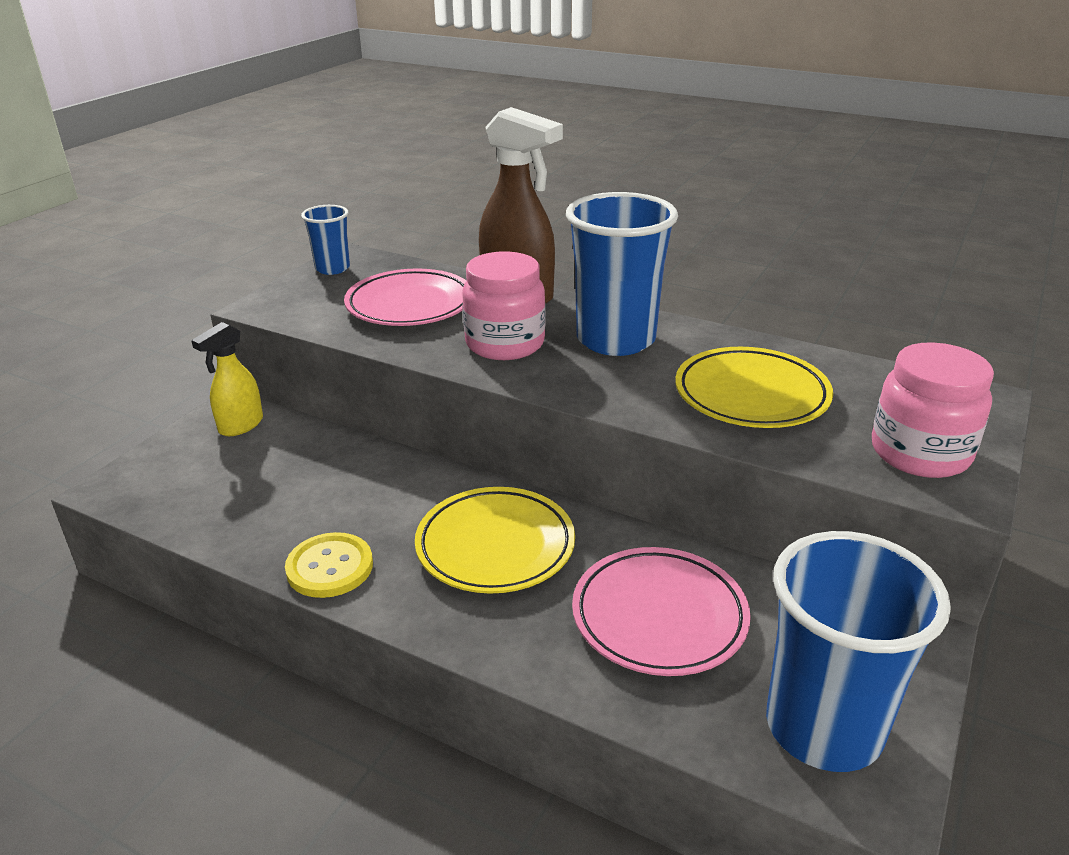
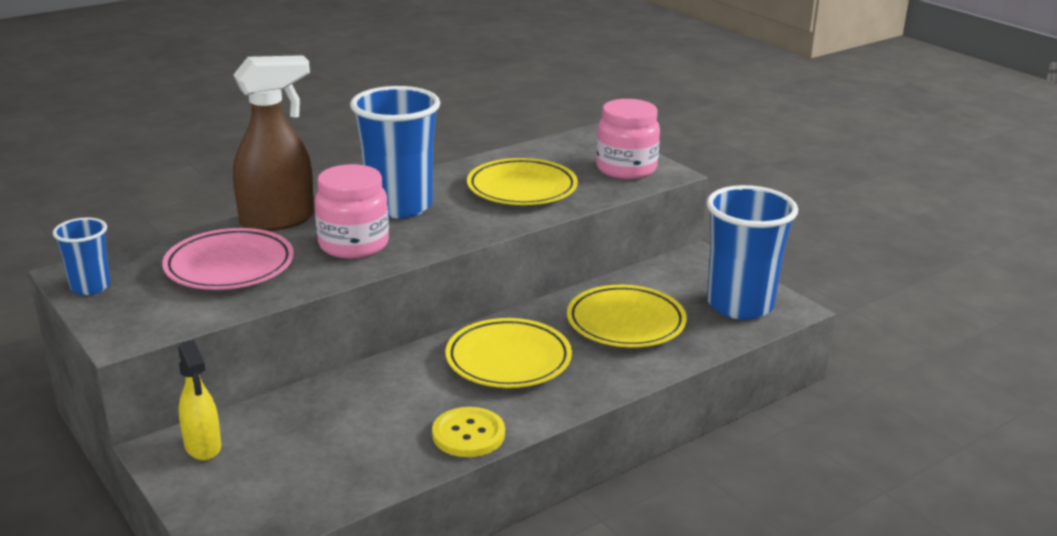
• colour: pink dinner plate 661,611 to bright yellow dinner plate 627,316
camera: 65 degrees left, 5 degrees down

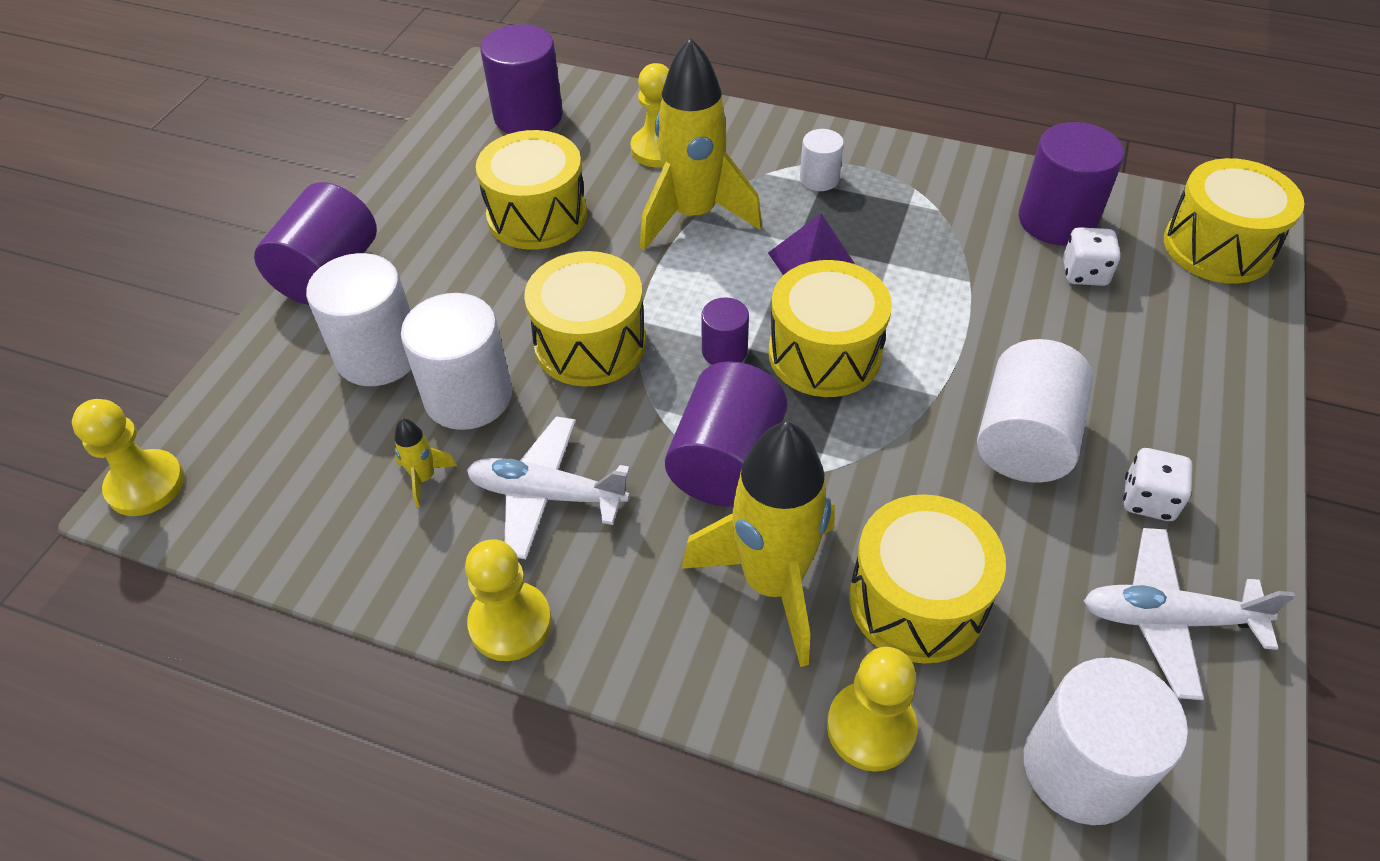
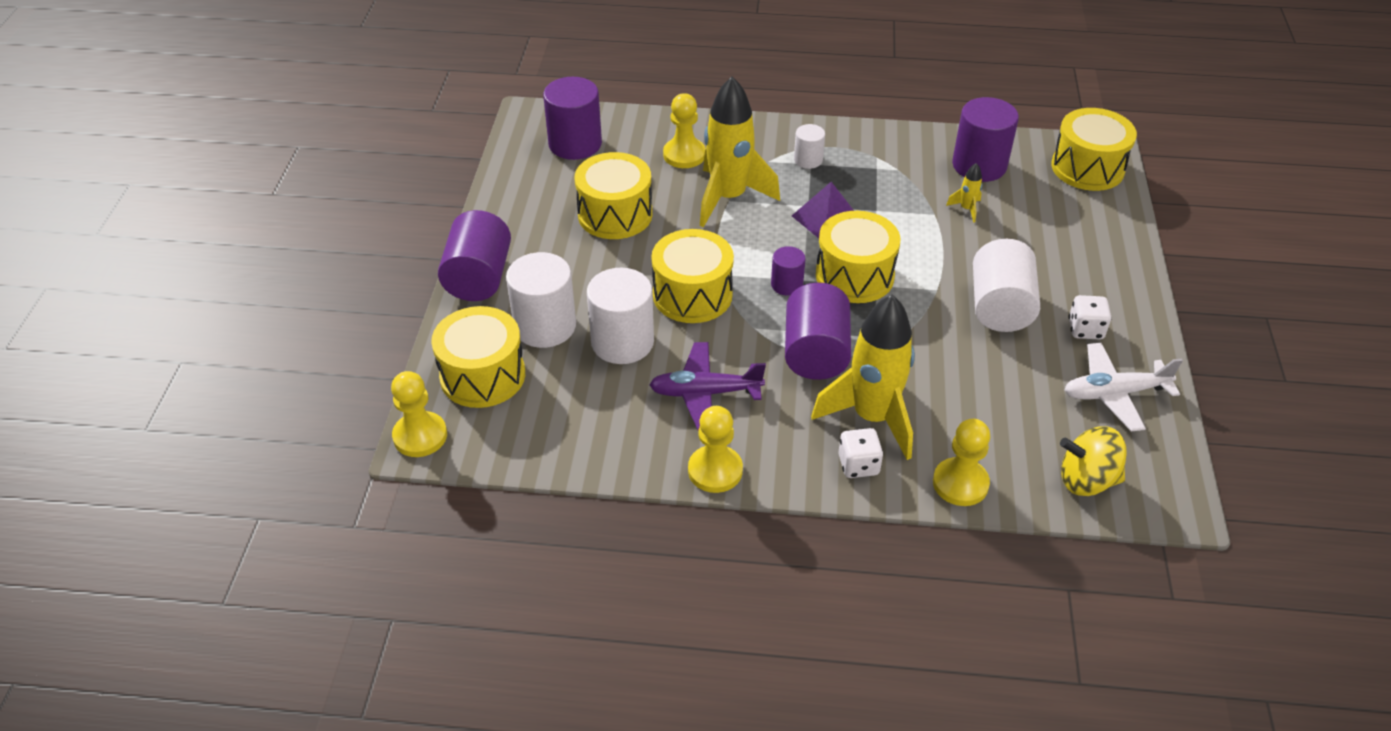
• relocated: white game die 1092,256 to 860,453
• colour: white aeroplane 548,487 to purple aeroplane 707,386
• relocated: bright yellow rocket 426,463 to 964,193
• relocated: bright yellow toy drum 927,579 to 478,357
• exchanged: white cylinder 1106,741 to bright yellow whirligig 1093,461
camera: 15 degrees left, 5 degrees down

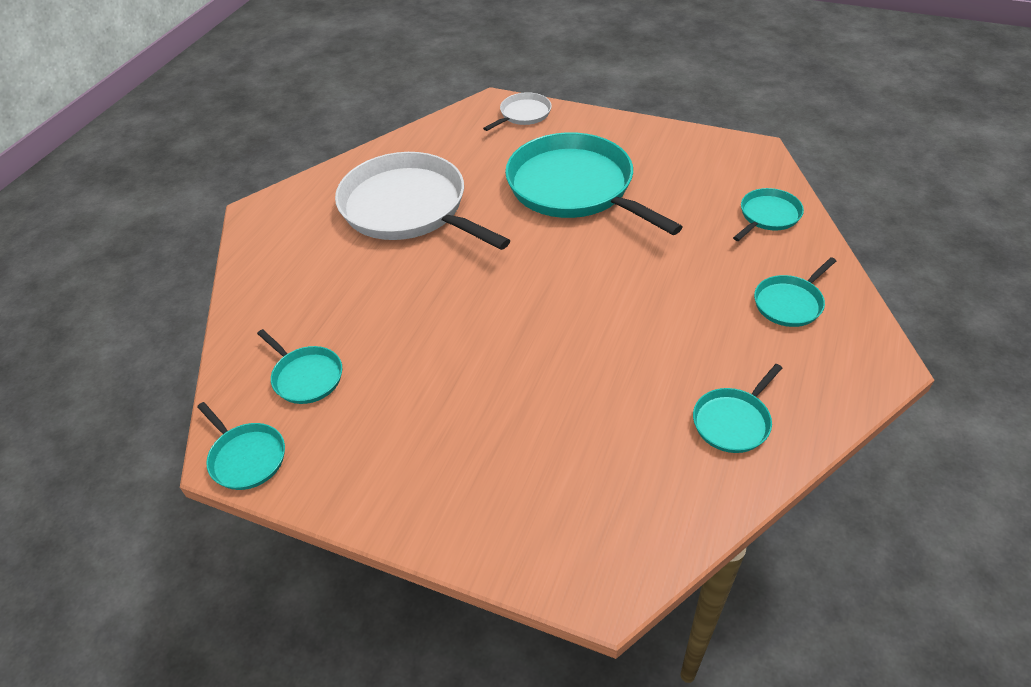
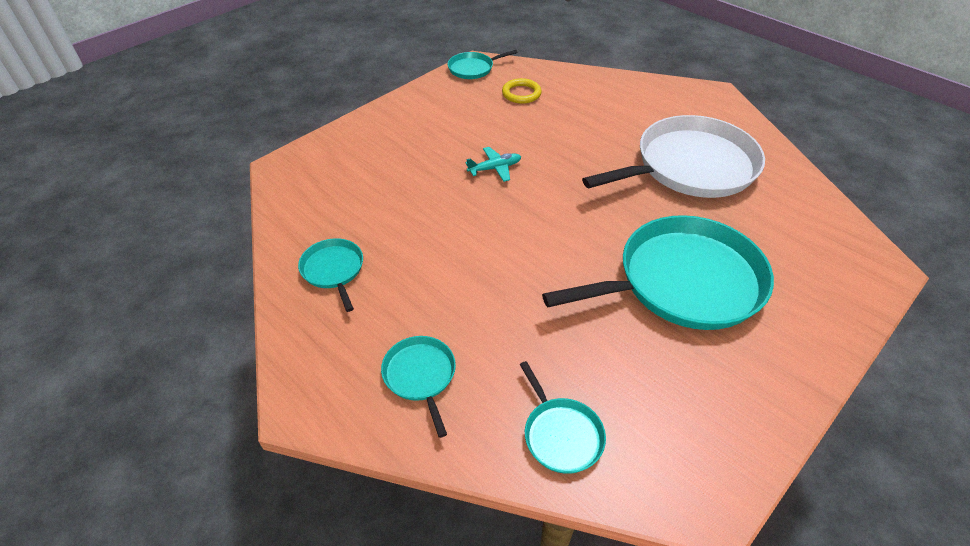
• missing: white skillet 517,111
• exchanged: turquoise skillet 299,366 to bright yellow hoop 522,91
• appeared: turquoise aeroplane 493,164
camera: 110 degrees right, 0 degrees up

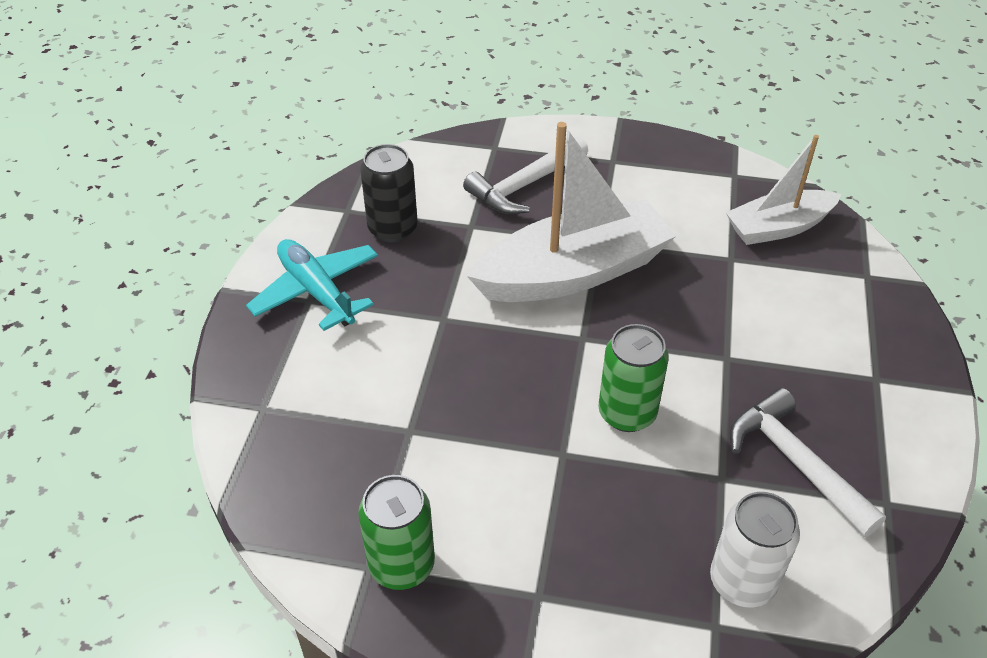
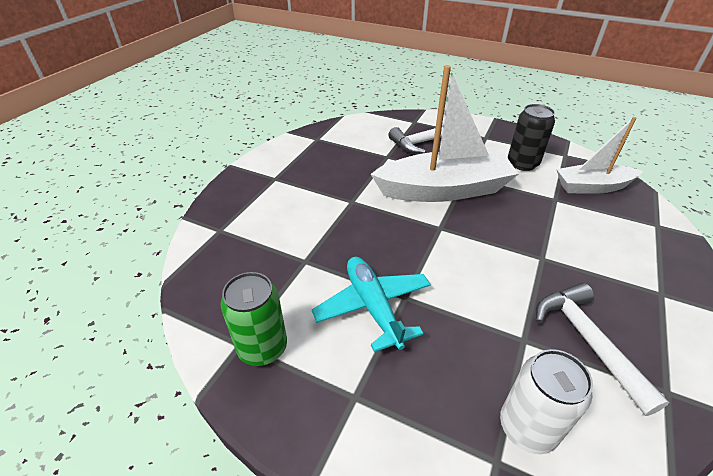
• relocated: ebony soda can 389,193 to 531,137
• relocated: turquoise aeroplane 312,285 to 371,304
• missing: emerald soda can 633,378
camera: 15 degrees right, 5 degrees down

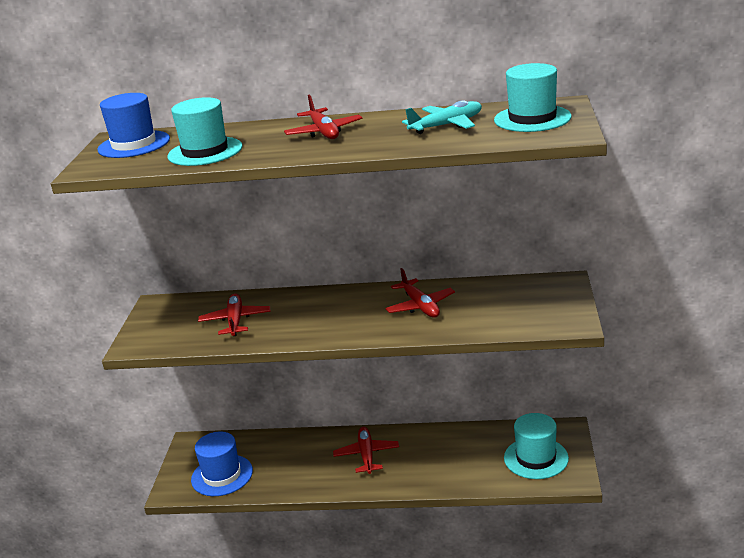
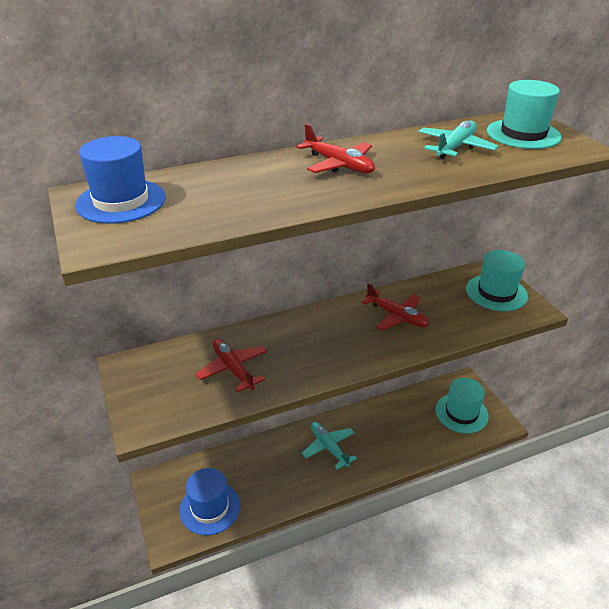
• relocated: turquoise top hat 205,131 to 497,280
• colour: scarlet aeroplane 366,450 to turquoise aeroplane 329,446
camera: 30 degrees left, 10 degrees up

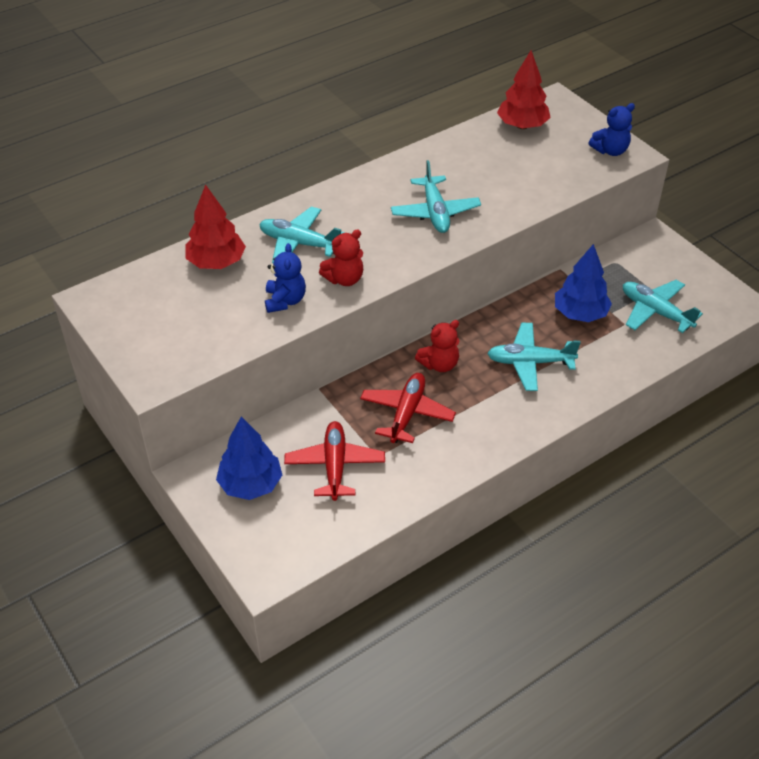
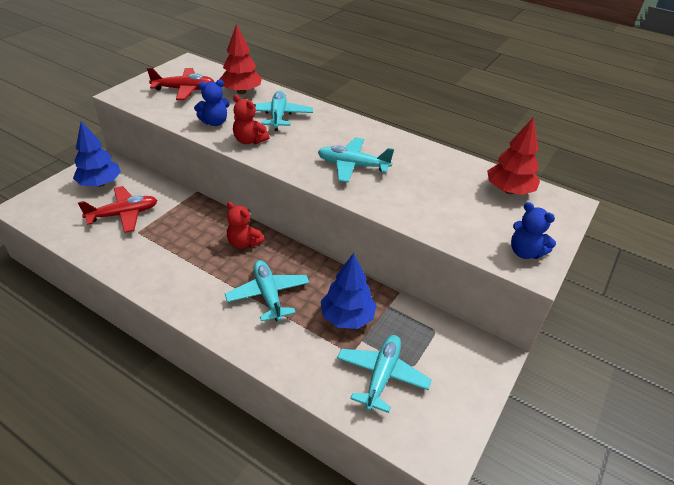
• spun: turquoise aeroplane 436,196 = 356,160 45 degrees clockwise
• relocated: scarlet aeroplane 408,408 to 180,84
camera: 65 degrees right, 5 degrees down

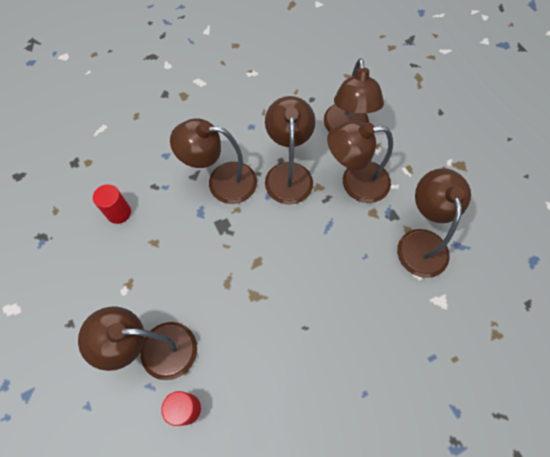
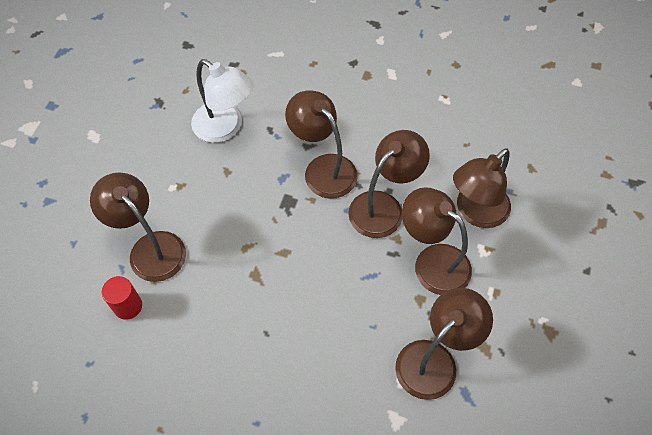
• exchanged: scarlet cylinder 112,204 to white desk lamp 222,101
camera: 45 degrees right, 5 degrees down

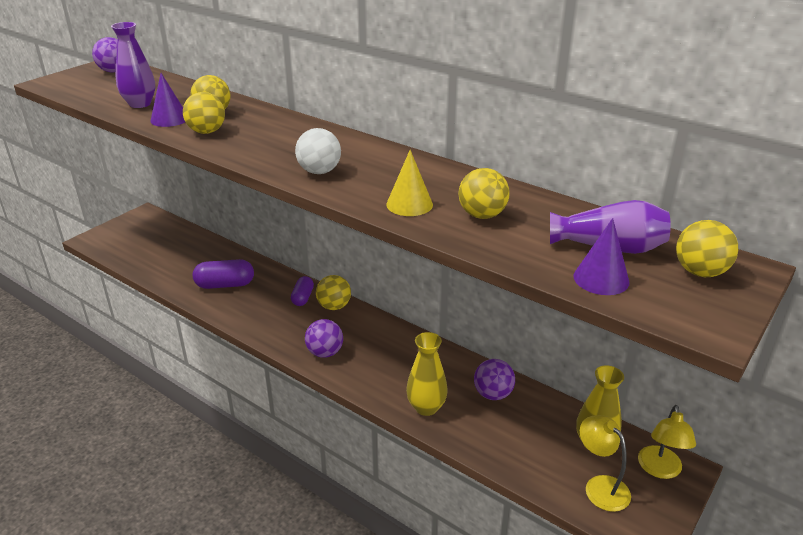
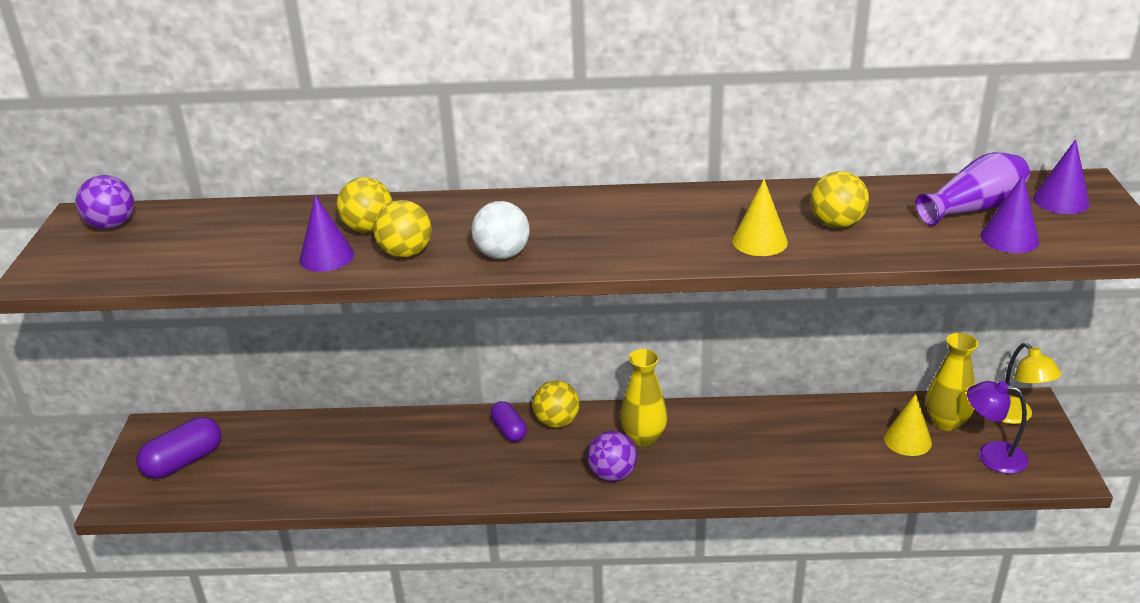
• missing: purple tall vase 133,65
• relocated: white ball 318,151 to 500,230
• exchanged: bright yellow ball 707,248 to purple cone 1061,176
• relocated: purple pill 223,274 to 178,448
• relocated: bright yellow tall vase 427,374 to 644,398
• missing: purple ball 494,379
• colour: bright yellow desk lamp 605,463 to purple desk lamp 997,427
• appeared: bright yellow cone 908,424
camera: 35 degrees left, 0 degrees up

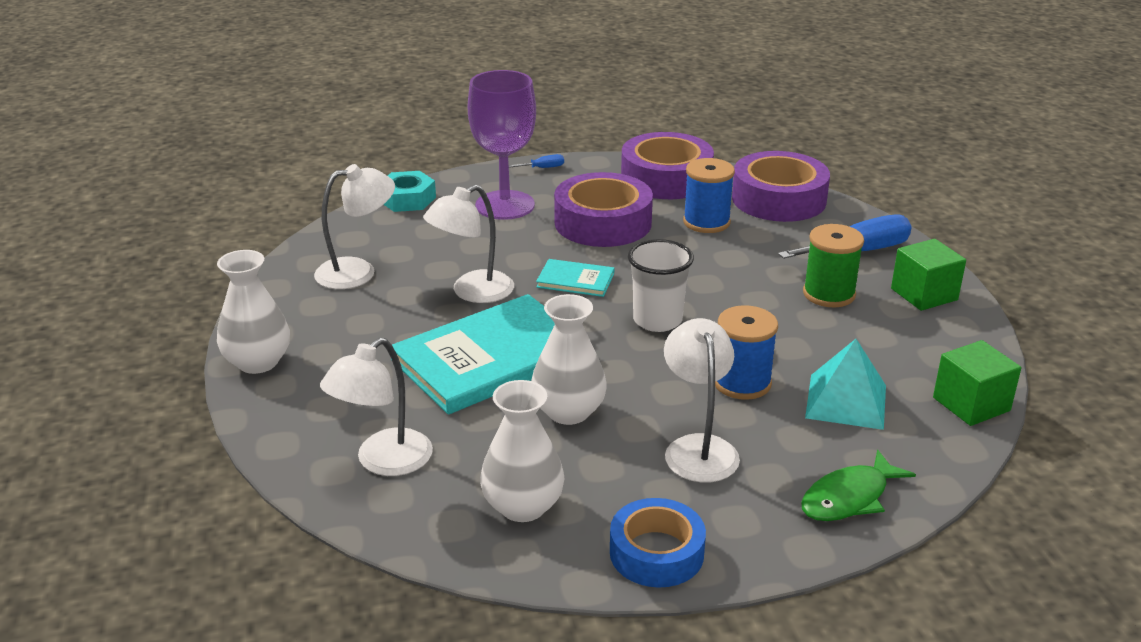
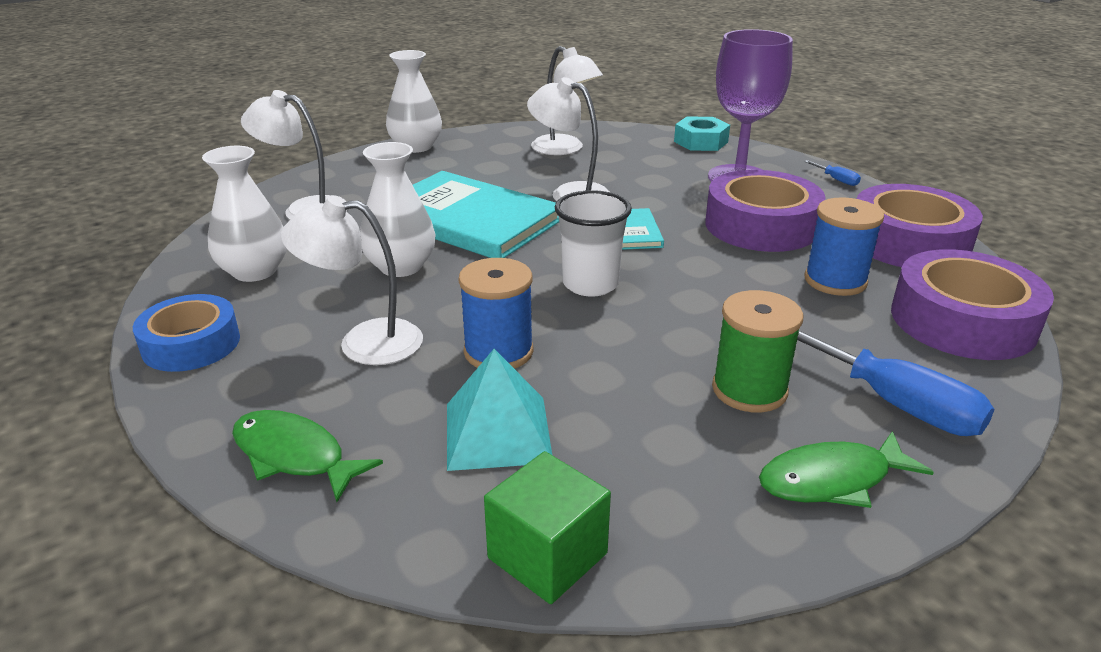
• exchanged: emerald block 928,275 to emerald fish figure 846,469
• spun: white desk lamp 702,400 = 352,280 150 degrees counterclockwise
camera: 70 degrees right, 0 degrees up

